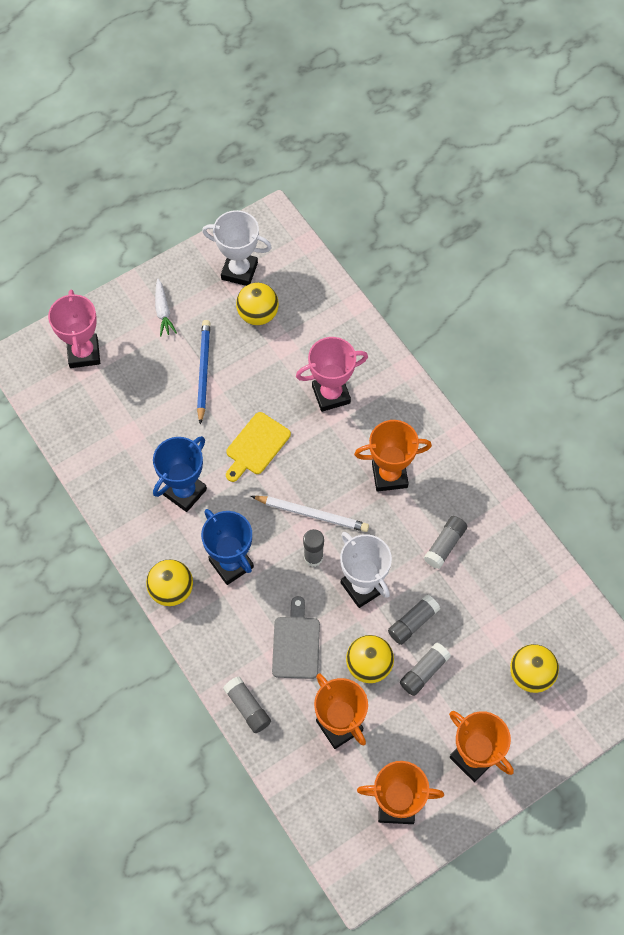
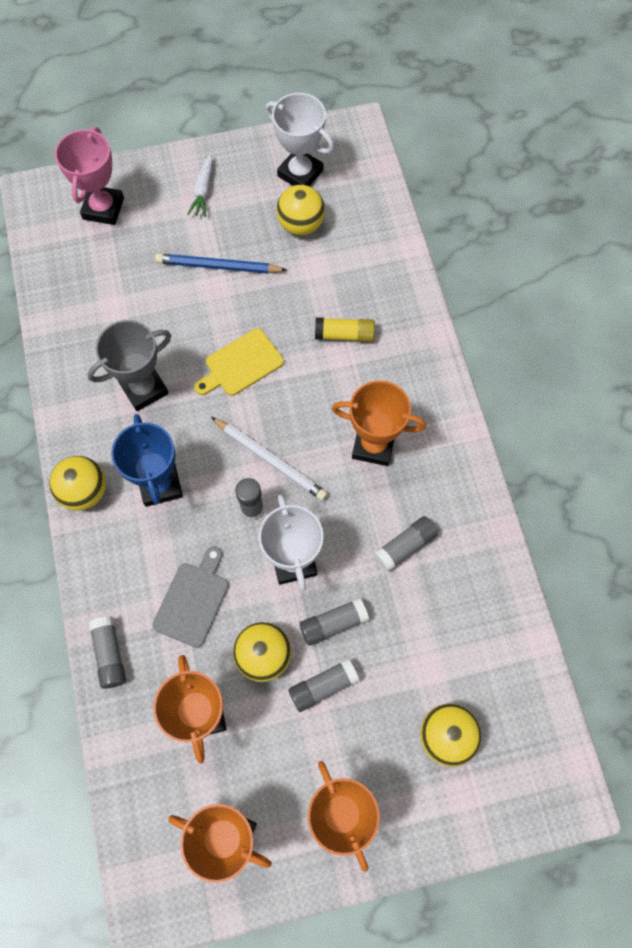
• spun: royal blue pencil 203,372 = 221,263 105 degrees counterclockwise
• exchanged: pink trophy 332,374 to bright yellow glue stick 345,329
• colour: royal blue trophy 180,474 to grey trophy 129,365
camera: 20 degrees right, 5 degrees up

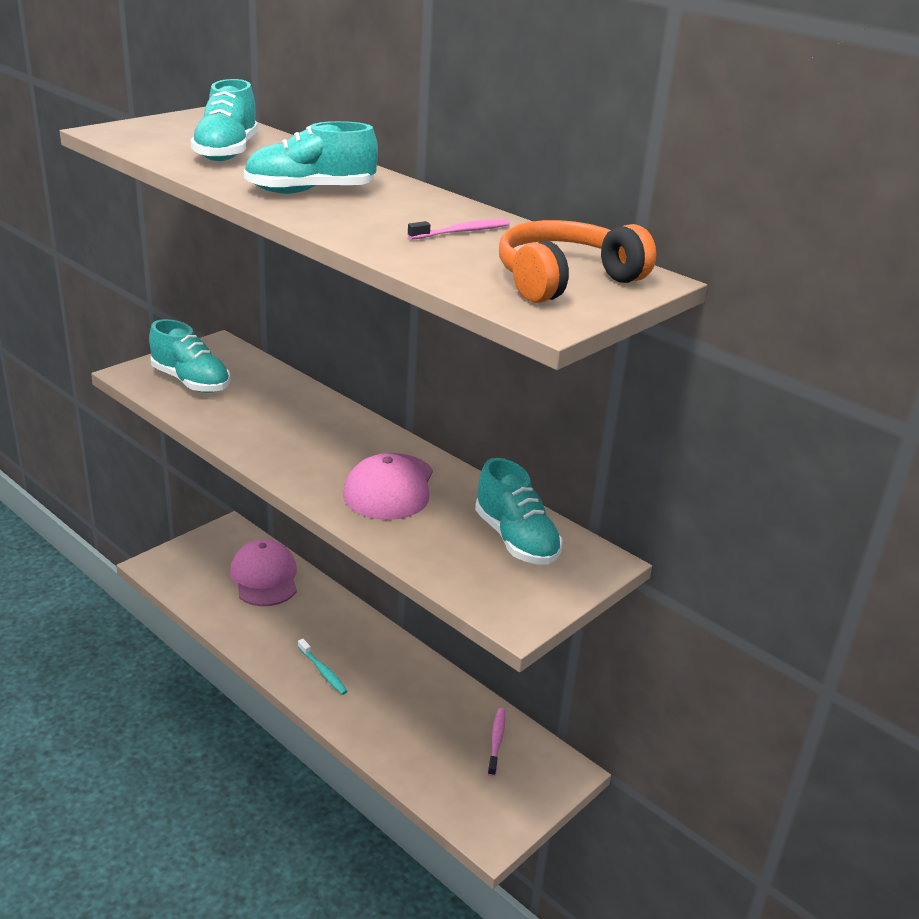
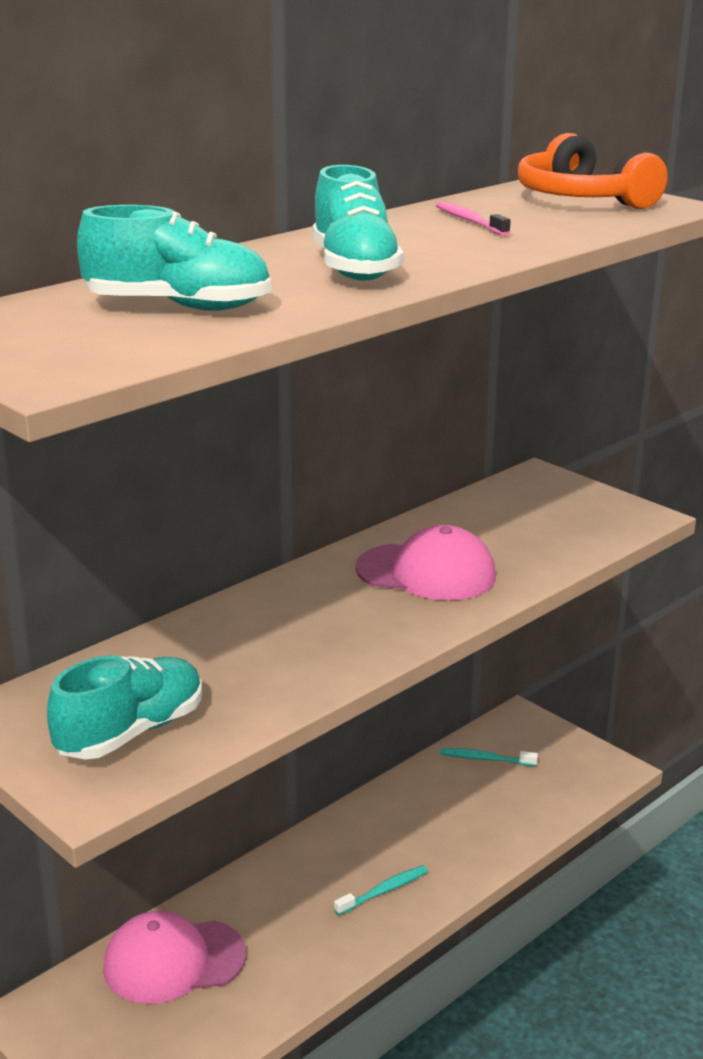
• missing: turquoise sneaker 519,511
• colour: pink toothbrush 496,742 to turquoise toothbrush 489,757
camera: 85 degrees left, 5 degrees down

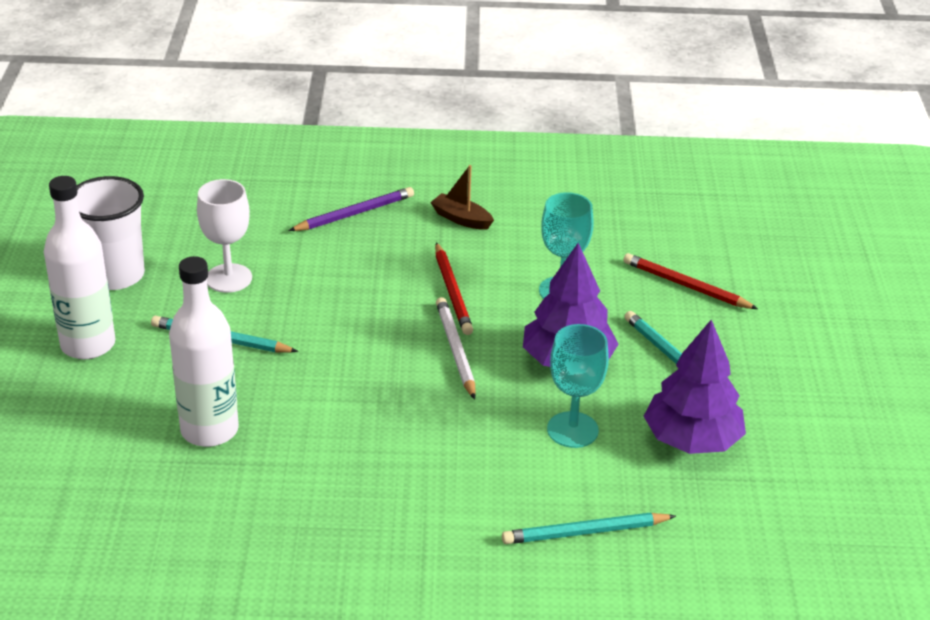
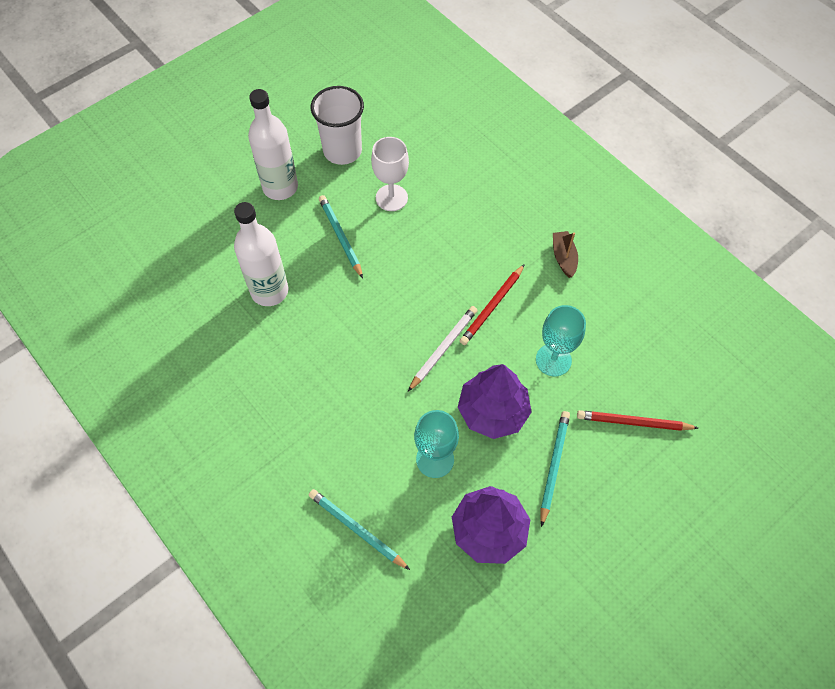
• missing: purple pencil 351,209
• spun: scarlet pencil 690,281 = 637,420 75 degrees counterclockwise
camera: 50 degrees right, 25 degrees up

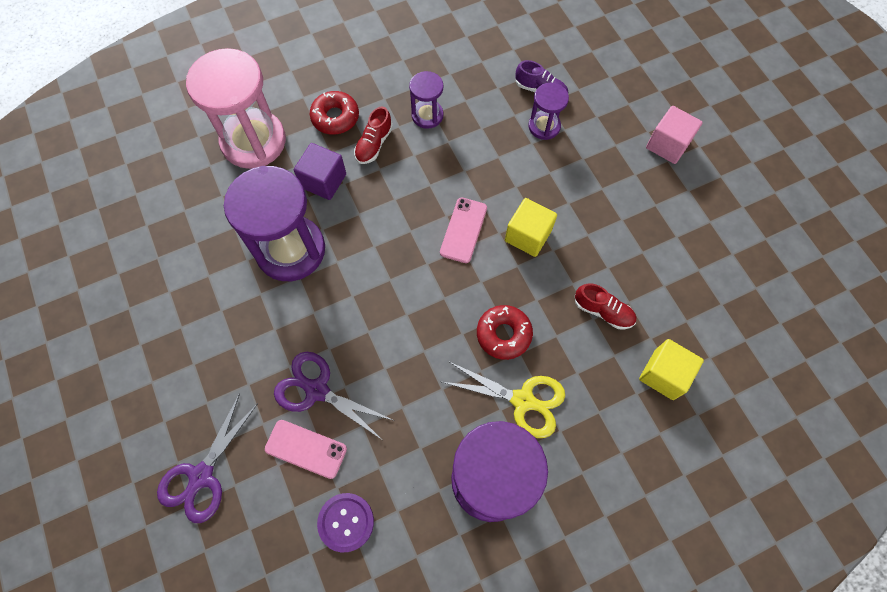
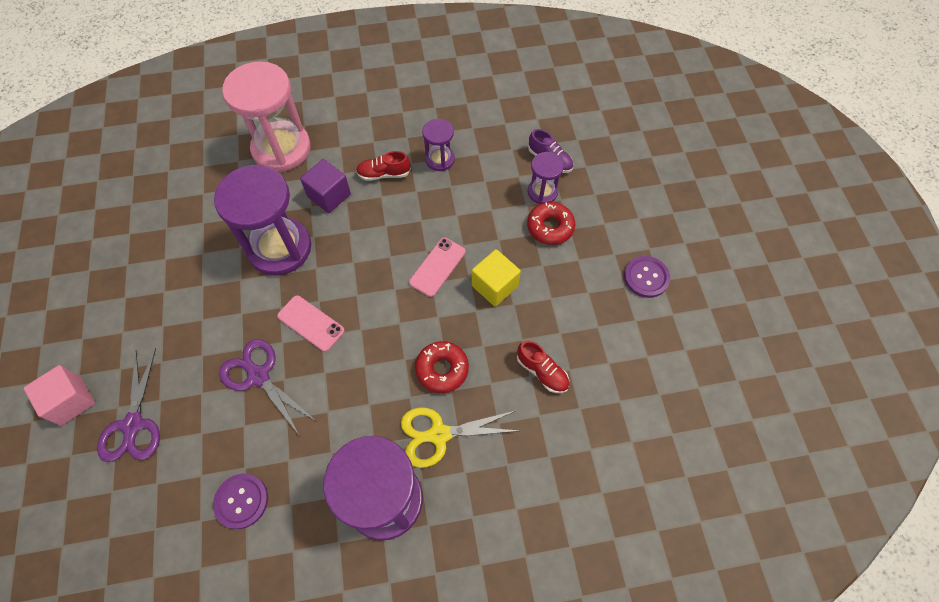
• relocated: scarlet glazed donut 334,113 to 551,223
• relocated: pink block 674,135 to 59,395
• spun: scarlet sneaker 373,135 = 383,166 45 degrees clockwise
• missing: bright yellow block 671,369
• spun: bright yellow pair of scissors 503,399 = 460,437 135 degrees clockwise
• spun: purple pair of scissors 207,458 = 128,405 45 degrees counterclockwise
• relocated: pink phone 306,449 to 311,323
• appeared: purple shirt button 647,277
camera: 15 degrees right, 5 degrees down

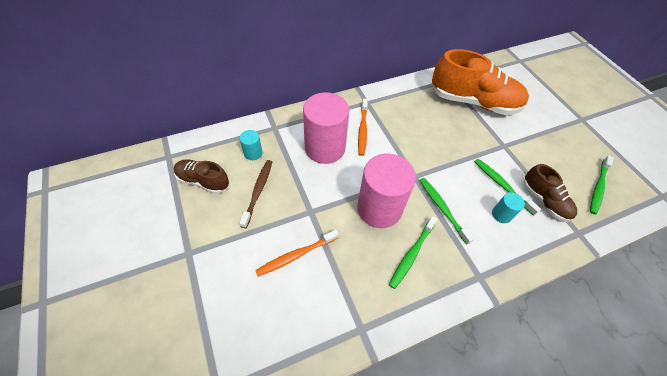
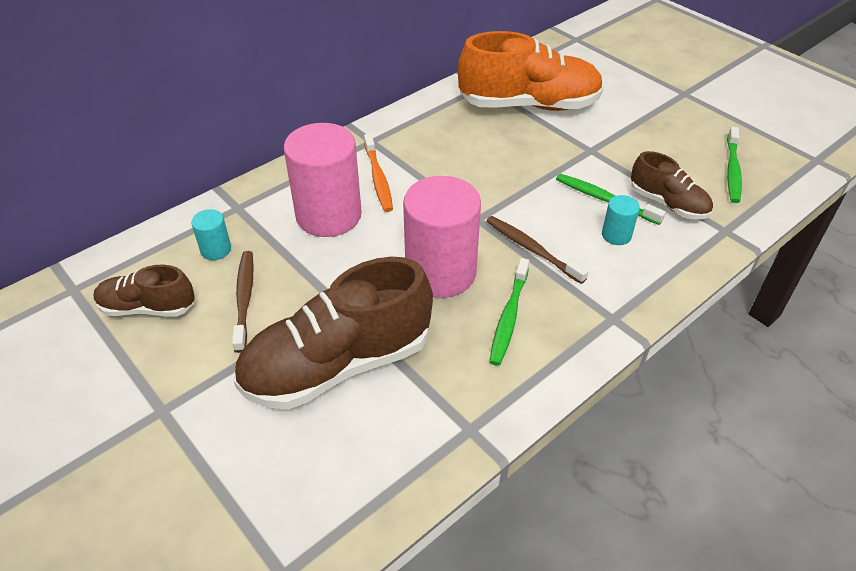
• colour: emerald toothbrush 447,211 to dark brown toothbrush 537,250
• exchanged: orange toothbrush 297,253 to dark brown sneaker 333,333
camera: 15 degrees left, 10 degrees down

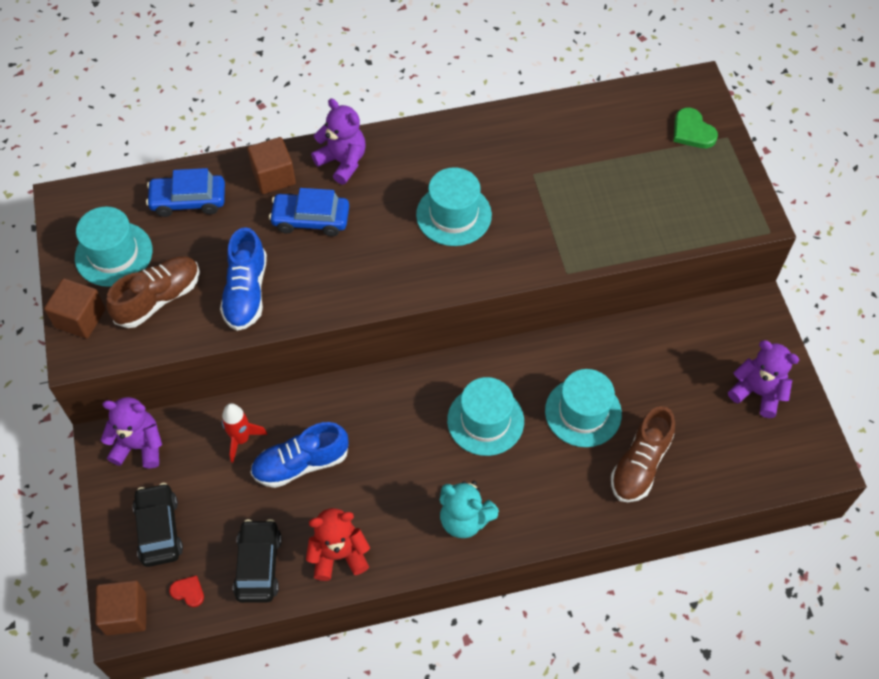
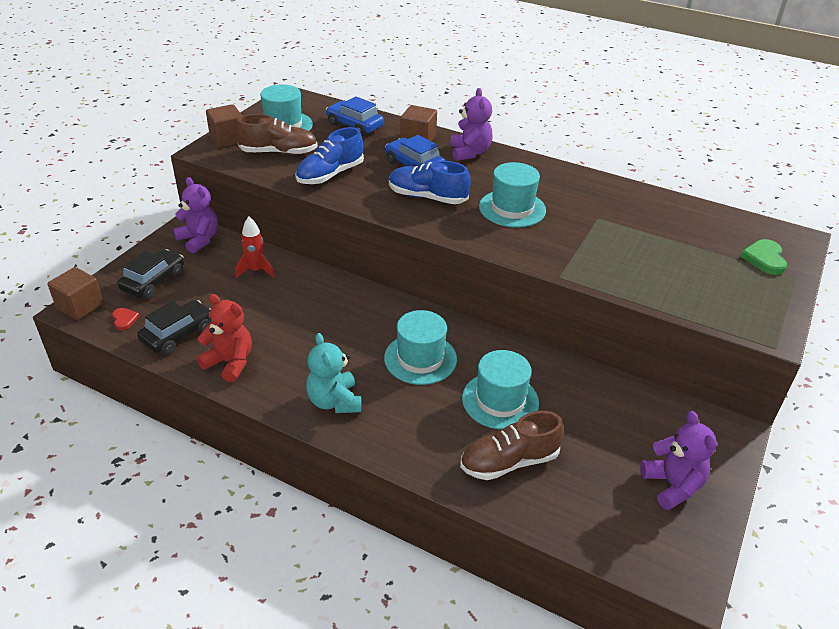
• relocated: royal blue sneaker 299,455 to 430,182
camera: 40 degrees right, 20 degrees down

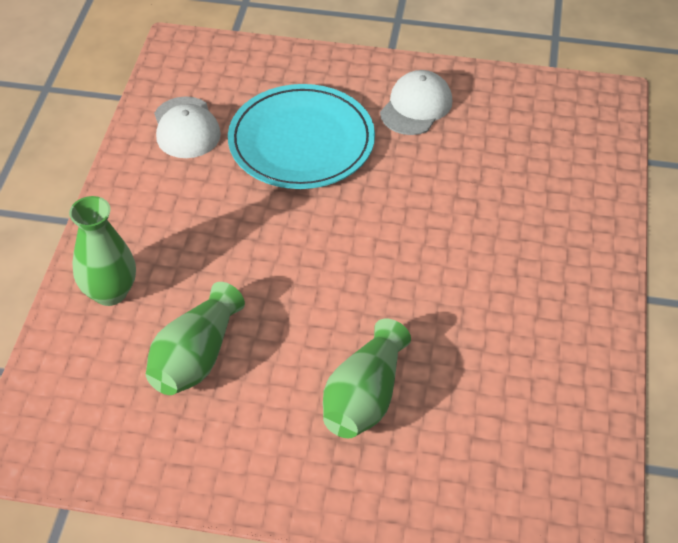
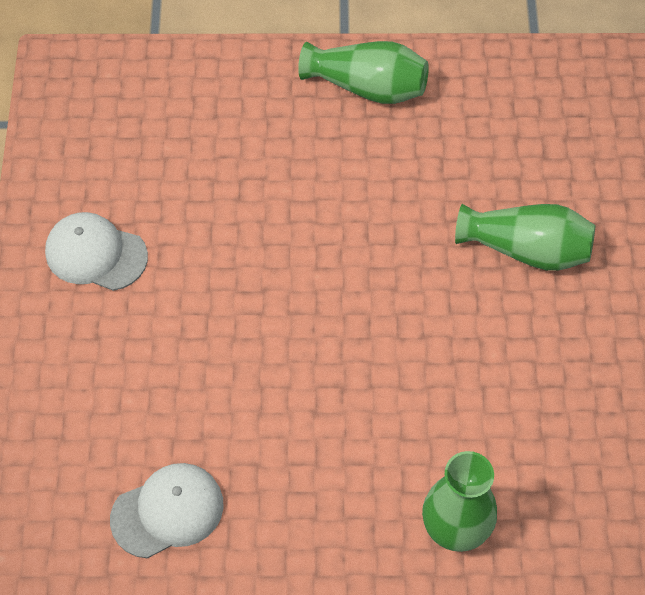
• missing: turquoise dinner plate 301,136
• relocated: emerald tall vase 195,338 to 363,72
camera: 100 degrees left, 10 degrees up

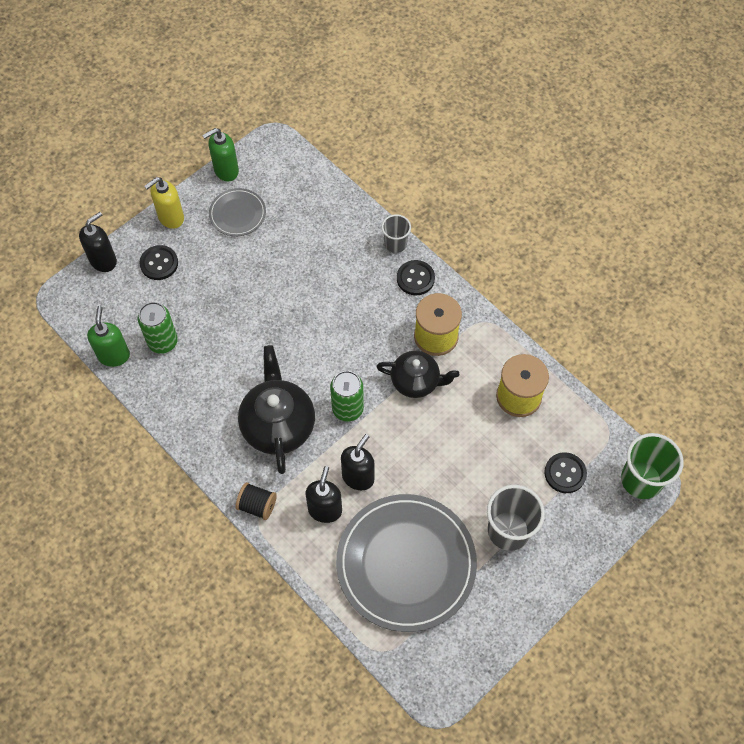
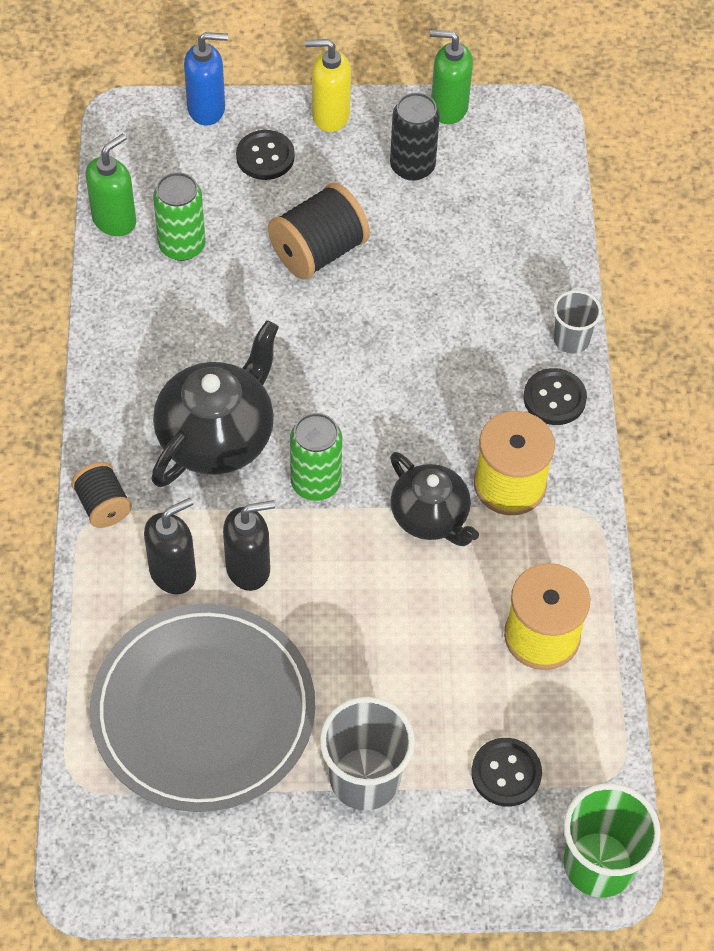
• exchanged: grey dinner plate 237,212 to ebony soda can 415,136
• colour: ebony pump bottle 98,242 to royal blue pump bottle 206,79
• appeared: ebony bobbin 319,231
camera: 40 degrees right, 5 degrees down

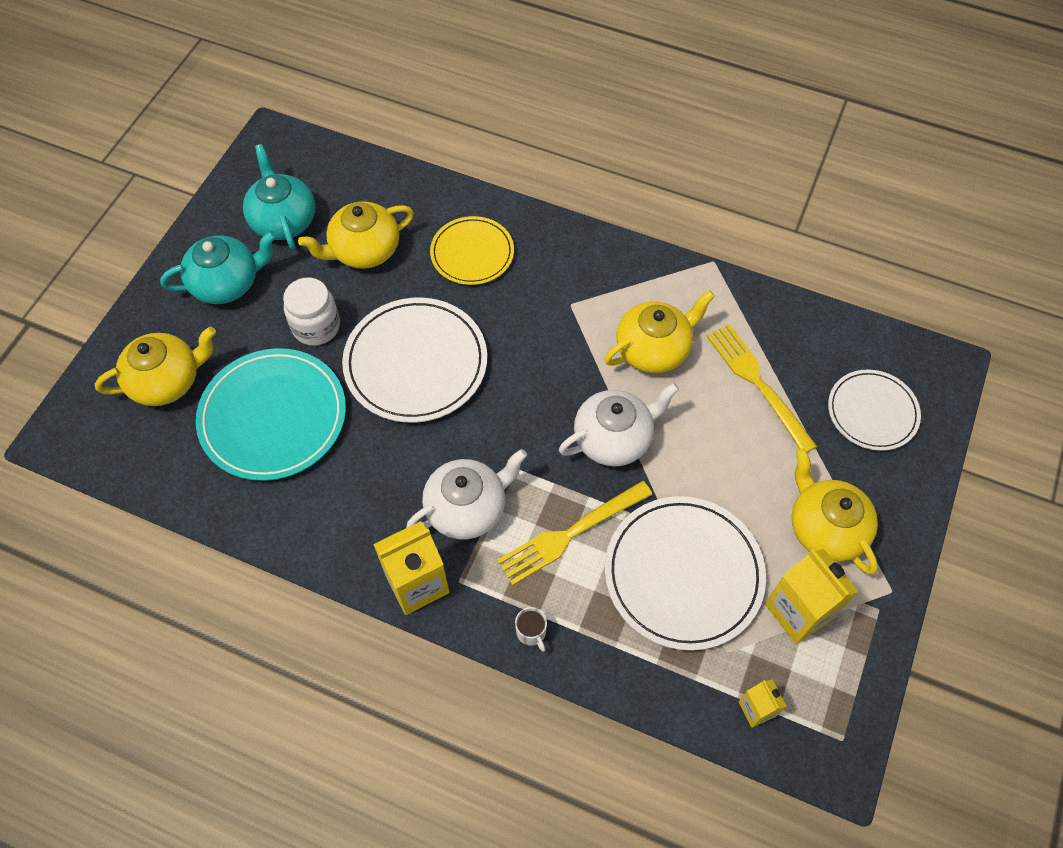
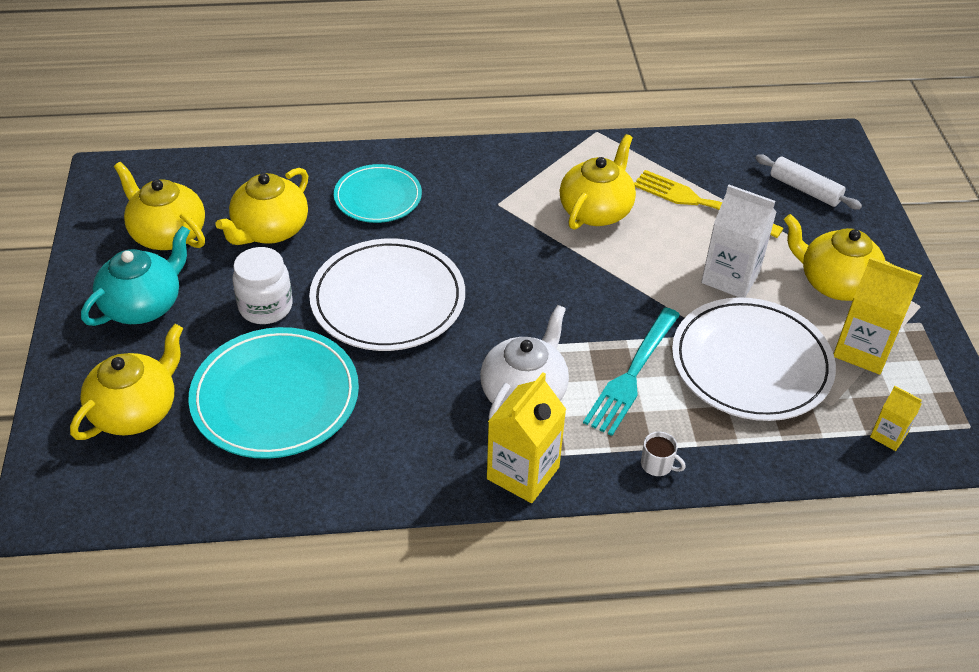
• colour: turquoise china teapot 279,197 to bright yellow china teapot 159,206
• colour: bright yellow dinner plate 472,250 to turquoise dinner plate 378,193
• exchanged: white dinner plate 874,410 to white rolling pin 808,181
• missing: white china teapot 619,425
• colour: bright yellow table fork 575,533 to turquoise table fork 631,371
• appeared: white milk carton 739,241
camera: 30 degrees left, 15 degrees down

